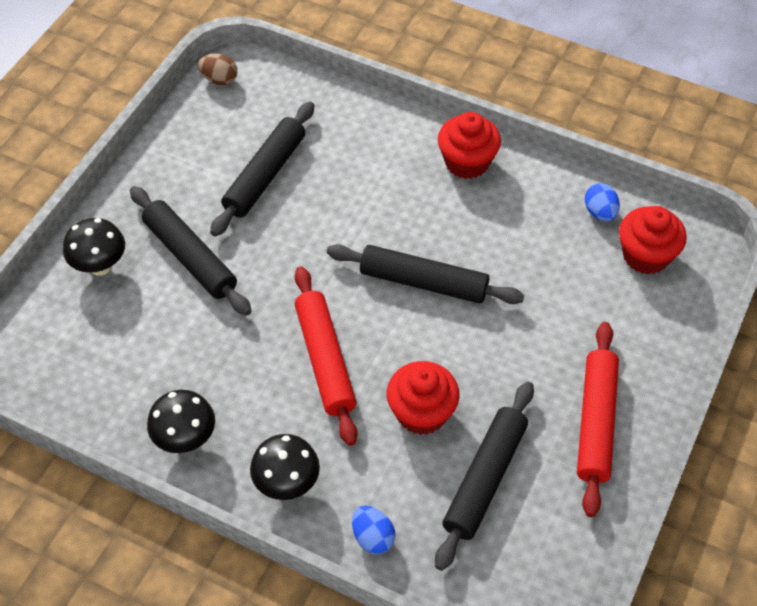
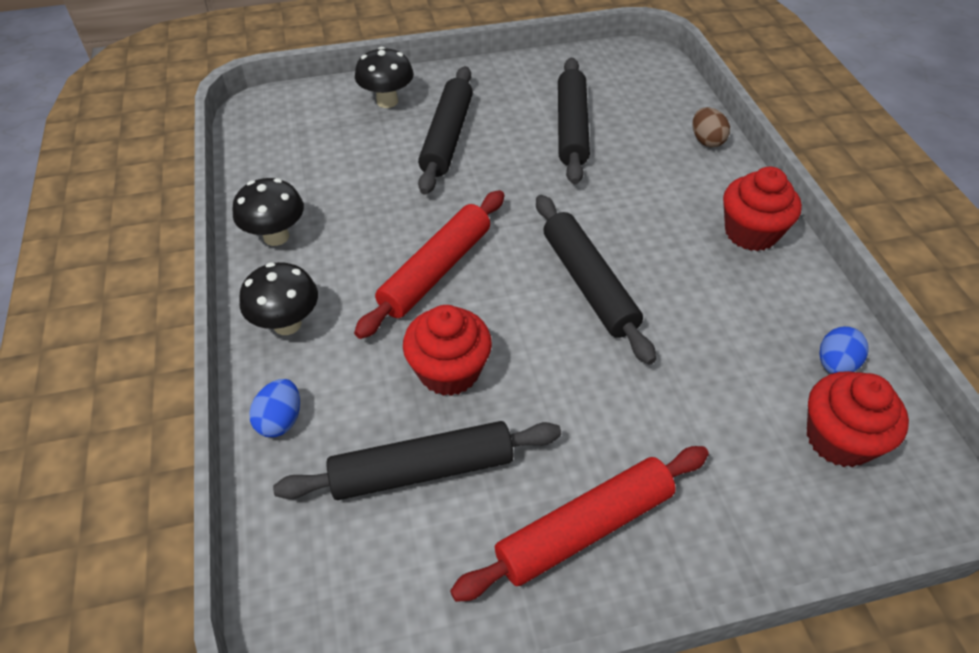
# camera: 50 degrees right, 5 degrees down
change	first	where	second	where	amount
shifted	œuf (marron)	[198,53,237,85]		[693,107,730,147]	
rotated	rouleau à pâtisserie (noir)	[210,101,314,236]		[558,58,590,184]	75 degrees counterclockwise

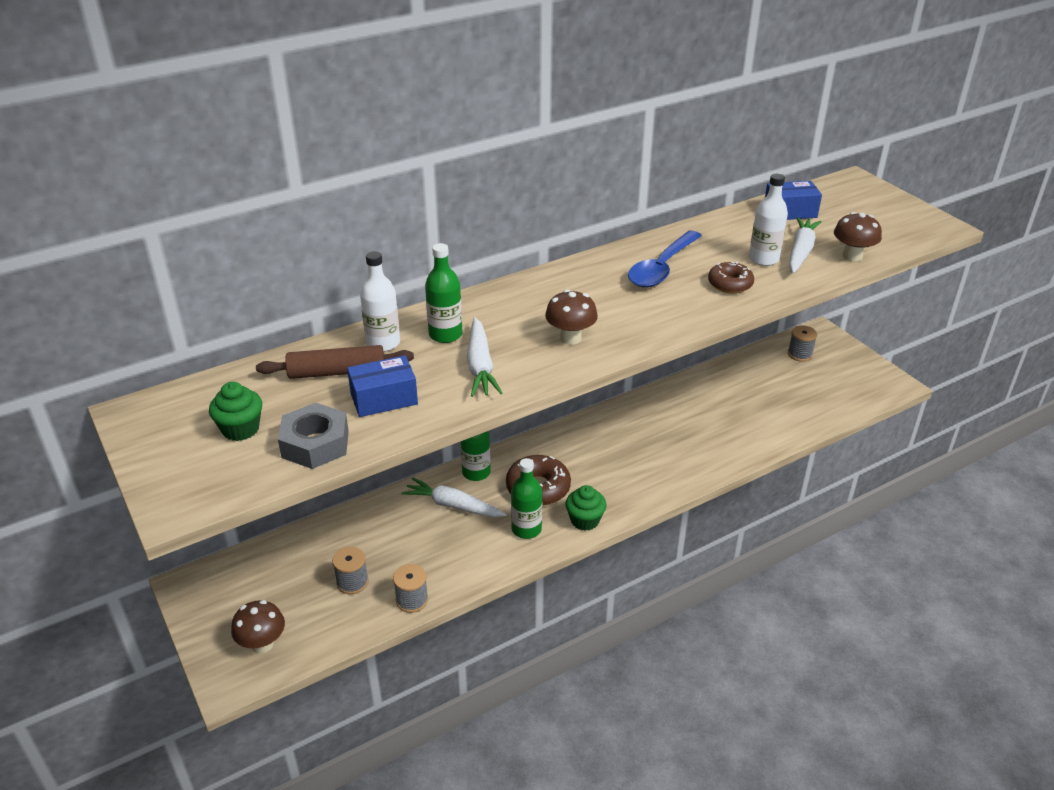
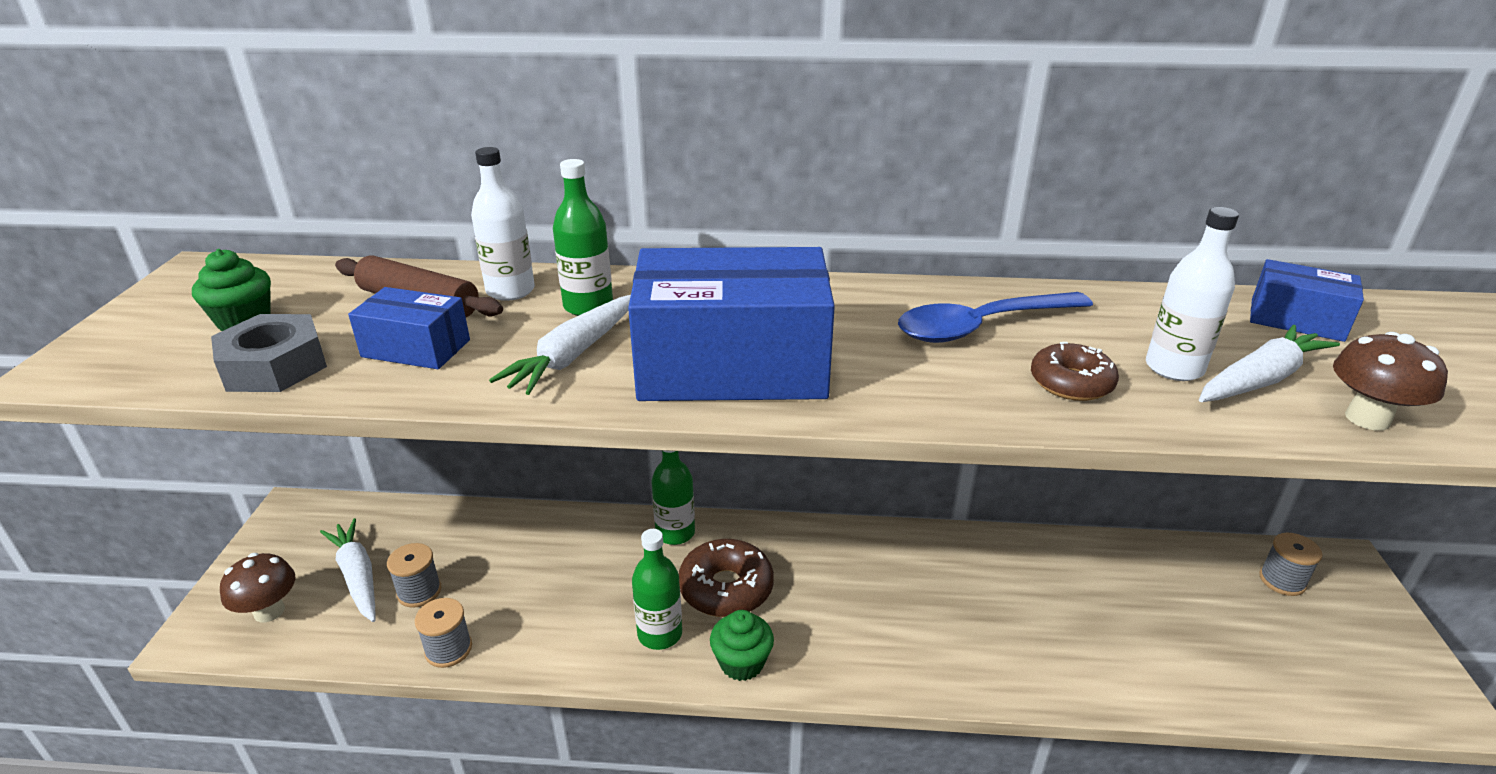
# camera: 35 degrees right, 5 degrees down
change	first	where	second	where	amount
shifted	carotte (blanc)	[402,478,507,517]		[320,518,375,622]	
swapped	champignon (marron)	[545,290,598,345]	boîte (bleu)	[628,247,835,401]	

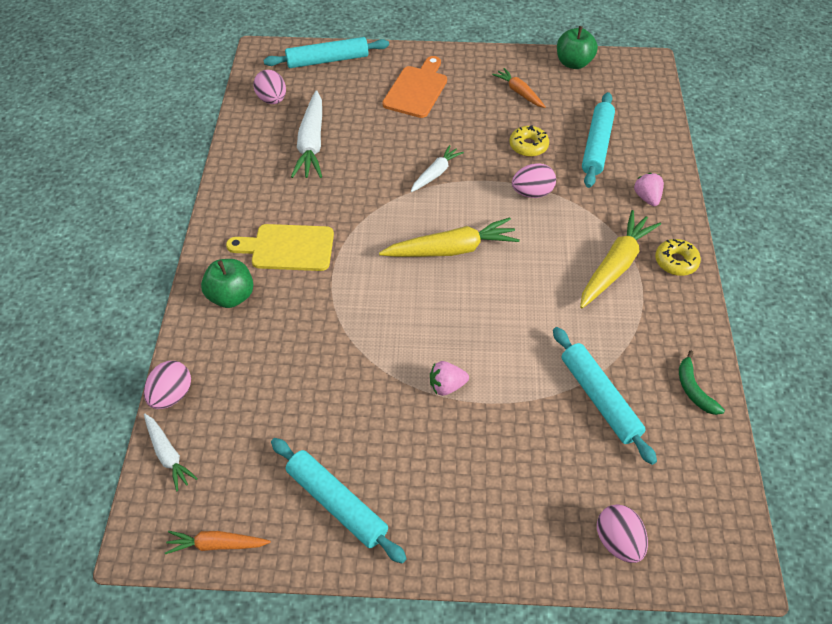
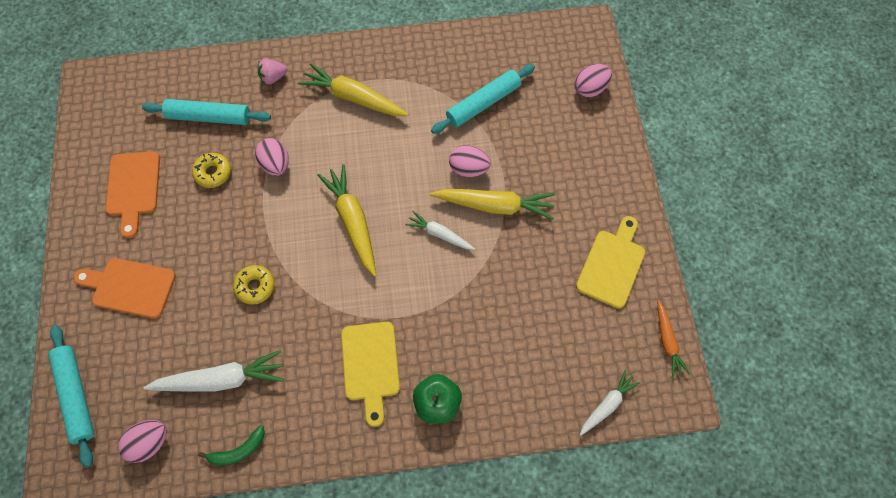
# camera: 100 degrees left, 15 degrees up
change	first	where	second	where	amount
shifted	œuf (rose)	[144,361,191,409]		[449,145,491,177]	
swapped	rouleau à pâtisserie (turquoise)	[271,438,407,564]	planche à découper (jaune)	[576,216,645,308]	
shifted	carotte (blanc)	[411,145,464,192]		[405,211,475,250]	
swapped	fraise (rose)	[430,361,469,396]	carotte (jaune)	[430,189,555,220]	
swapped	carotte (orange)	[492,68,546,108]	planche à découper (orange)	[105,151,160,238]	
gone	pomme (vert)	[557,26,598,69]			
shifted	beignet (jaune)	[655,239,701,276]		[233,265,275,305]	
shifted	banane (vert)	[679,351,725,415]		[198,425,265,466]	

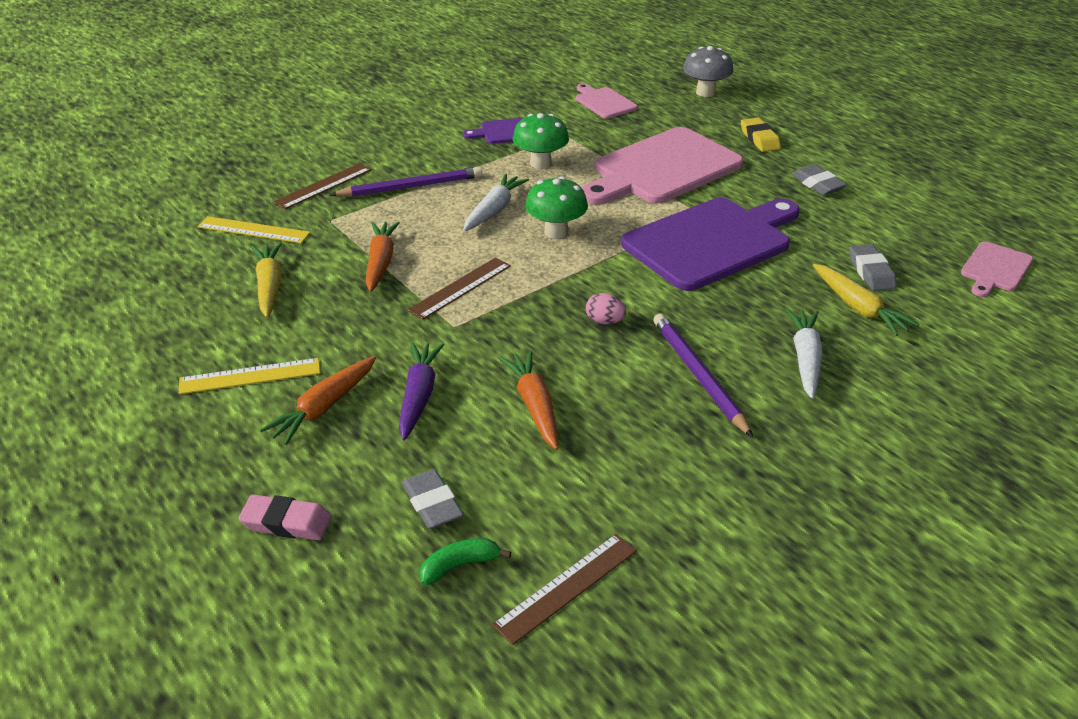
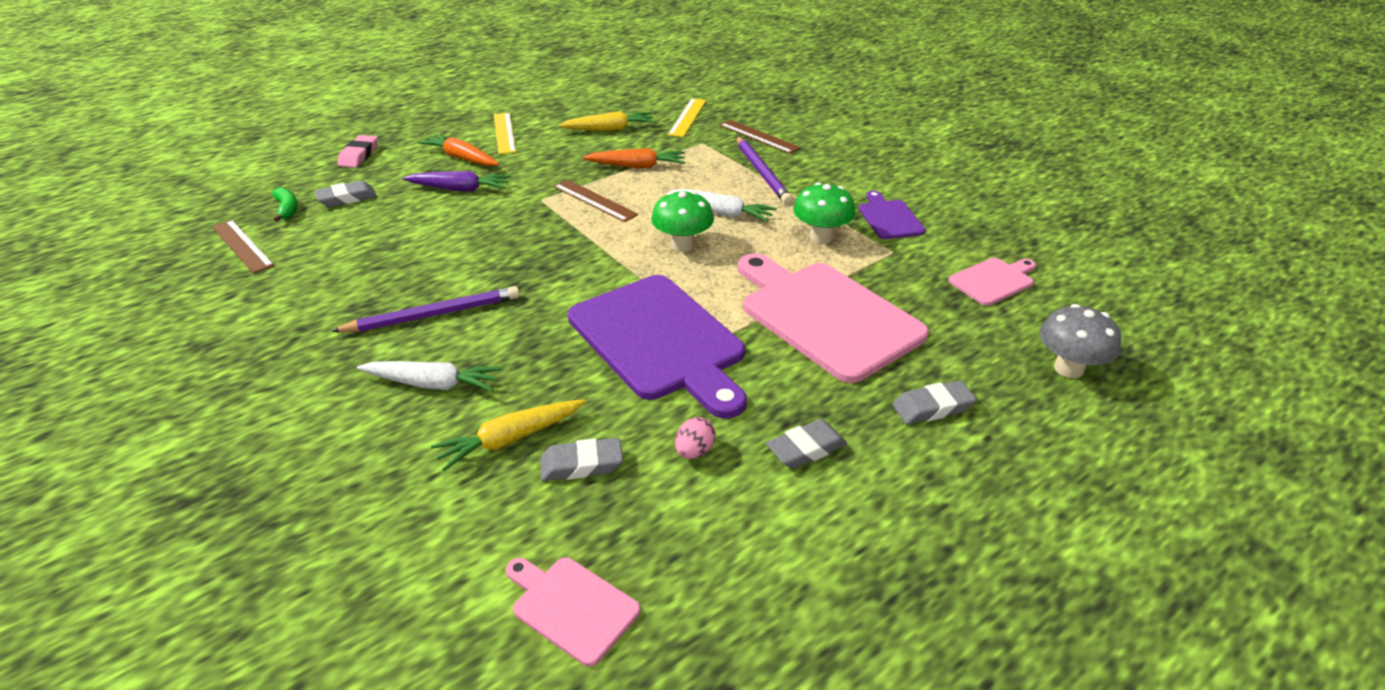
# camera: 90 degrees right, 0 degrees up
change	first	where	second	where	amount
gone	carotte (orange)	[499,351,558,450]			
shifted	œuf (rose)	[586,293,626,325]		[675,417,716,459]	
repainted	gomme (jaune)	[741,118,781,152]	gomme (gris)	[893,380,976,424]	

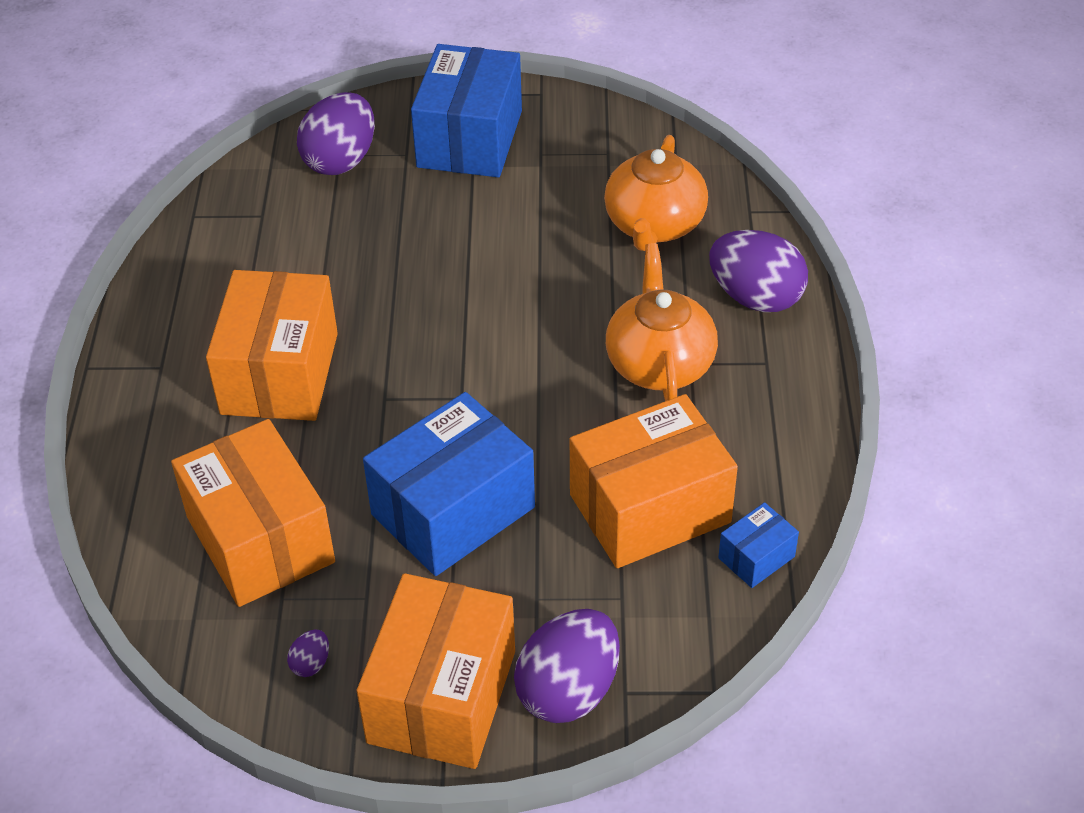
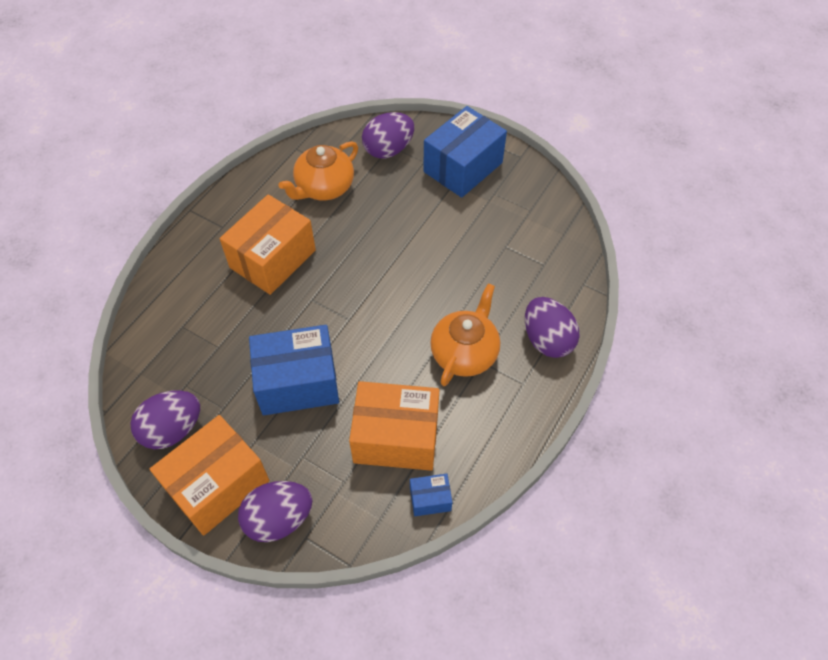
# camera: 30 degrees right, 10 degrees up
change	first	where	second	where	amount
gone	boîte (orange)	[171,419,335,607]			
scaled	œuf (violet)	[287,630,329,677]		[130,390,200,449]	x2.41
shifted	théière (orange)	[604,135,708,251]		[278,141,358,200]	

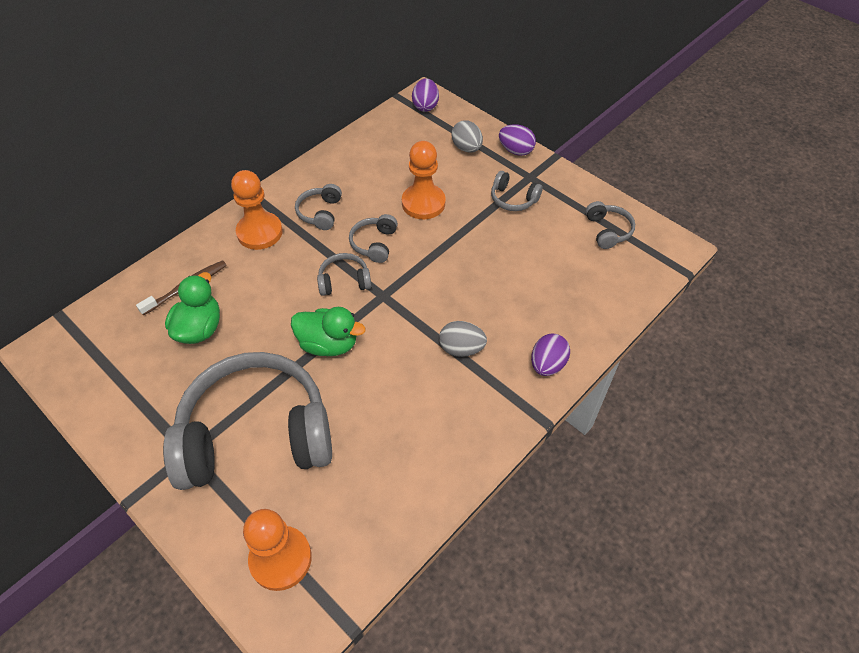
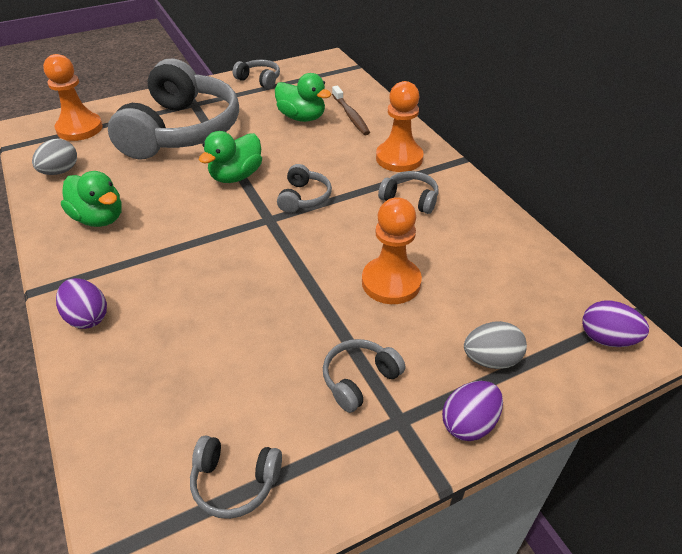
# camera: 110 degrees right, 10 degrees down
change	first	where	second	where	amount
shifted	casque audio (gris)	[349,214,398,263]		[233,60,280,89]	
shifted	œuf (gris)	[439,321,487,357]		[32,139,77,175]	
new			canard (vert)	[61,171,122,227]	

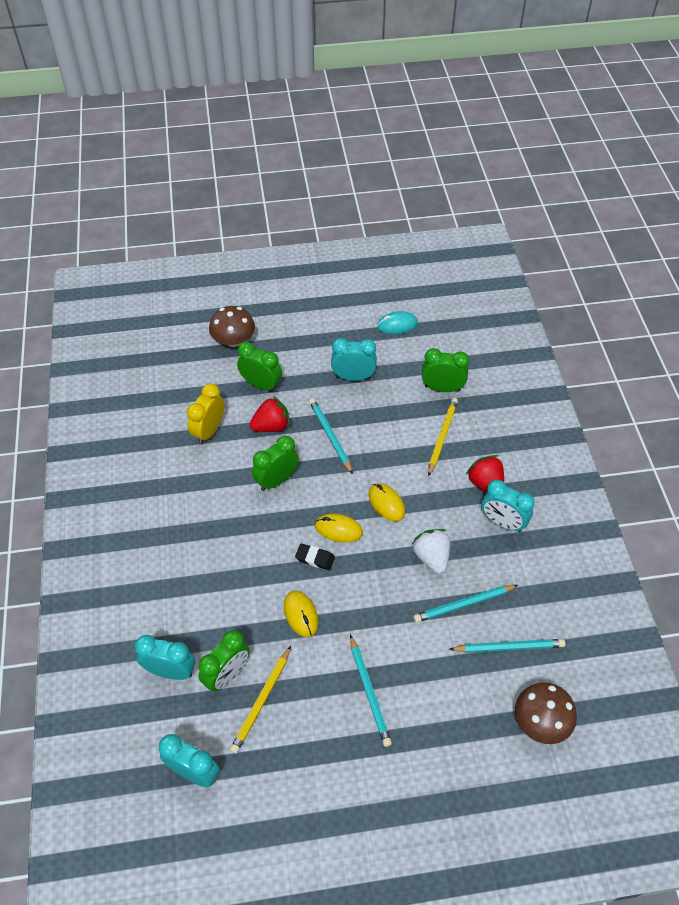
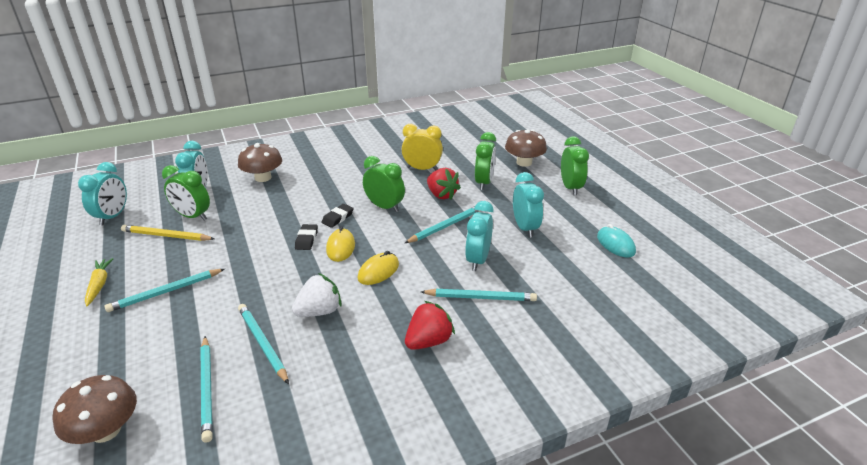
# camera: 75 degrees right, 20 degrees down
change	first	where	second	where	amount
gone	souris (jaune)	[284,590,319,637]			
shifted	réveil (vert)	[422,348,469,392]		[561,136,589,196]	
repainted	crayon (jaune)	[428,398,458,476]	crayon (turquoise)	[421,289,537,301]	
shifted	réveil (turquoise)	[481,479,535,532]		[465,201,494,271]	
new			carotte (jaune)	[85,258,113,306]	
new			champignon (marron)	[238,143,282,182]	
new			gomme (noir)	[322,204,354,228]	

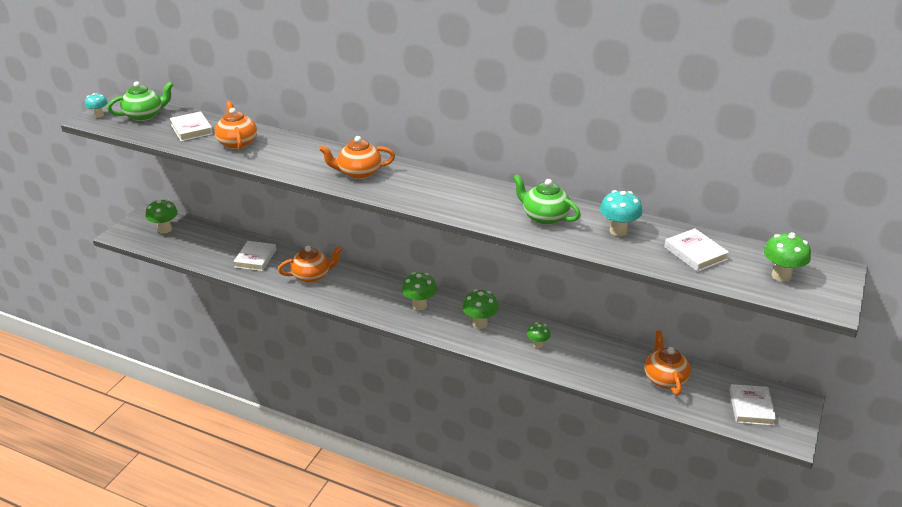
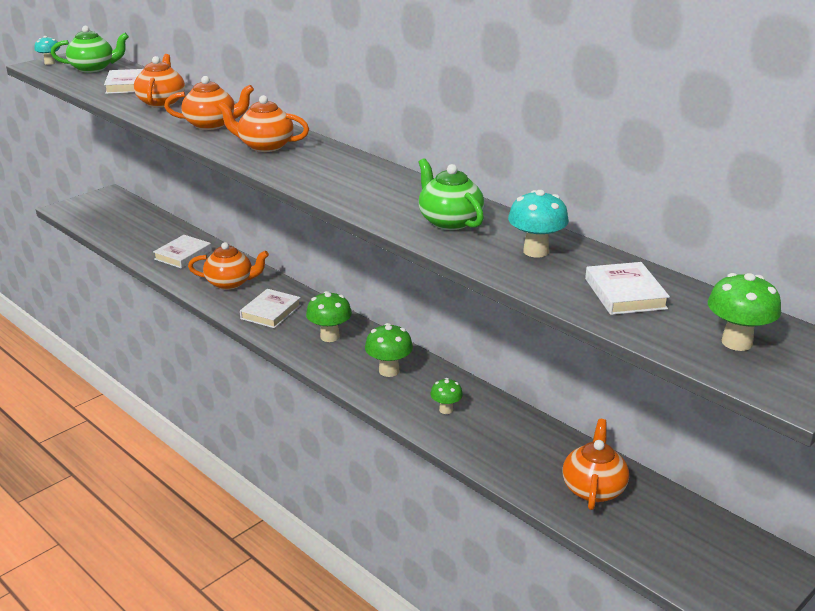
# camera: 20 degrees right, 5 degrees down
change	first	where	second	where	amount
gone	champignon (vert)	[146,199,178,234]			
shifted	livre (blanc)	[730,384,776,426]		[240,289,301,328]	
new			théière (orange)	[164,76,254,130]	

